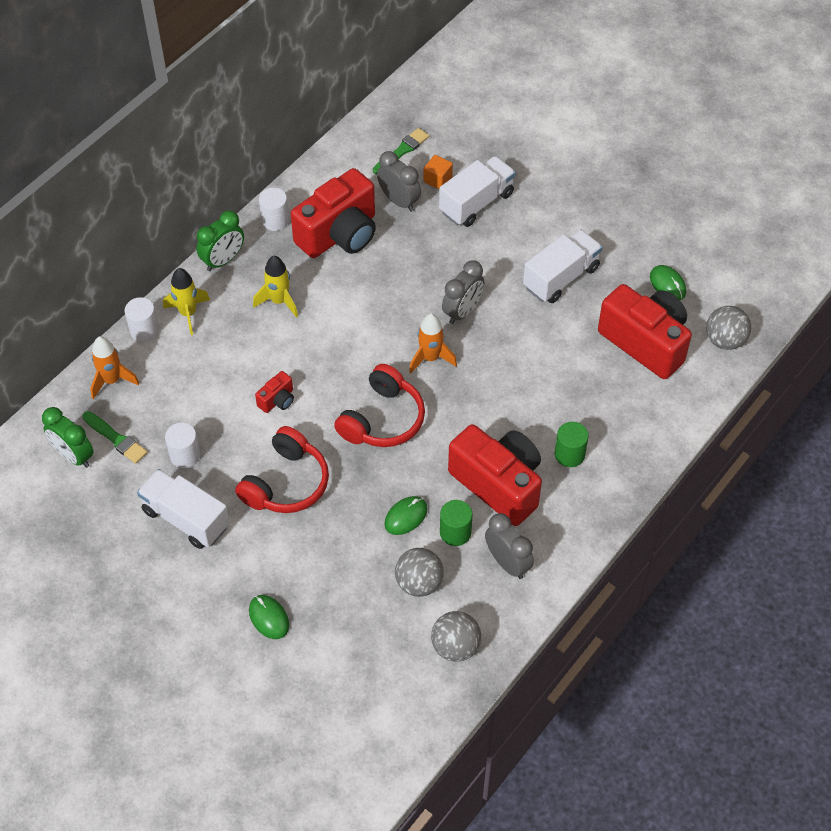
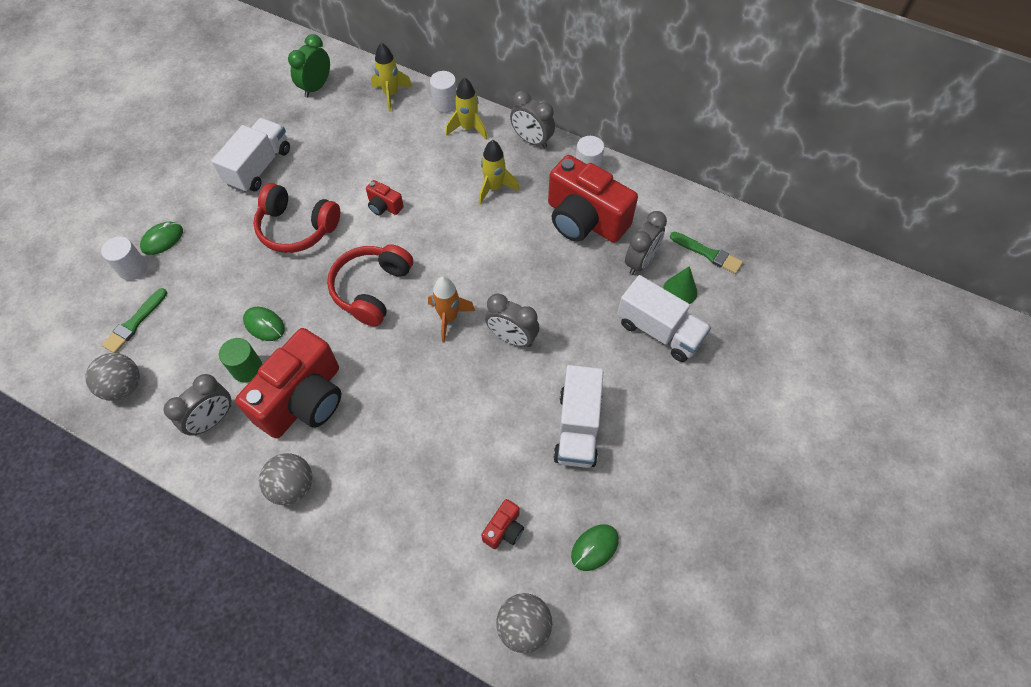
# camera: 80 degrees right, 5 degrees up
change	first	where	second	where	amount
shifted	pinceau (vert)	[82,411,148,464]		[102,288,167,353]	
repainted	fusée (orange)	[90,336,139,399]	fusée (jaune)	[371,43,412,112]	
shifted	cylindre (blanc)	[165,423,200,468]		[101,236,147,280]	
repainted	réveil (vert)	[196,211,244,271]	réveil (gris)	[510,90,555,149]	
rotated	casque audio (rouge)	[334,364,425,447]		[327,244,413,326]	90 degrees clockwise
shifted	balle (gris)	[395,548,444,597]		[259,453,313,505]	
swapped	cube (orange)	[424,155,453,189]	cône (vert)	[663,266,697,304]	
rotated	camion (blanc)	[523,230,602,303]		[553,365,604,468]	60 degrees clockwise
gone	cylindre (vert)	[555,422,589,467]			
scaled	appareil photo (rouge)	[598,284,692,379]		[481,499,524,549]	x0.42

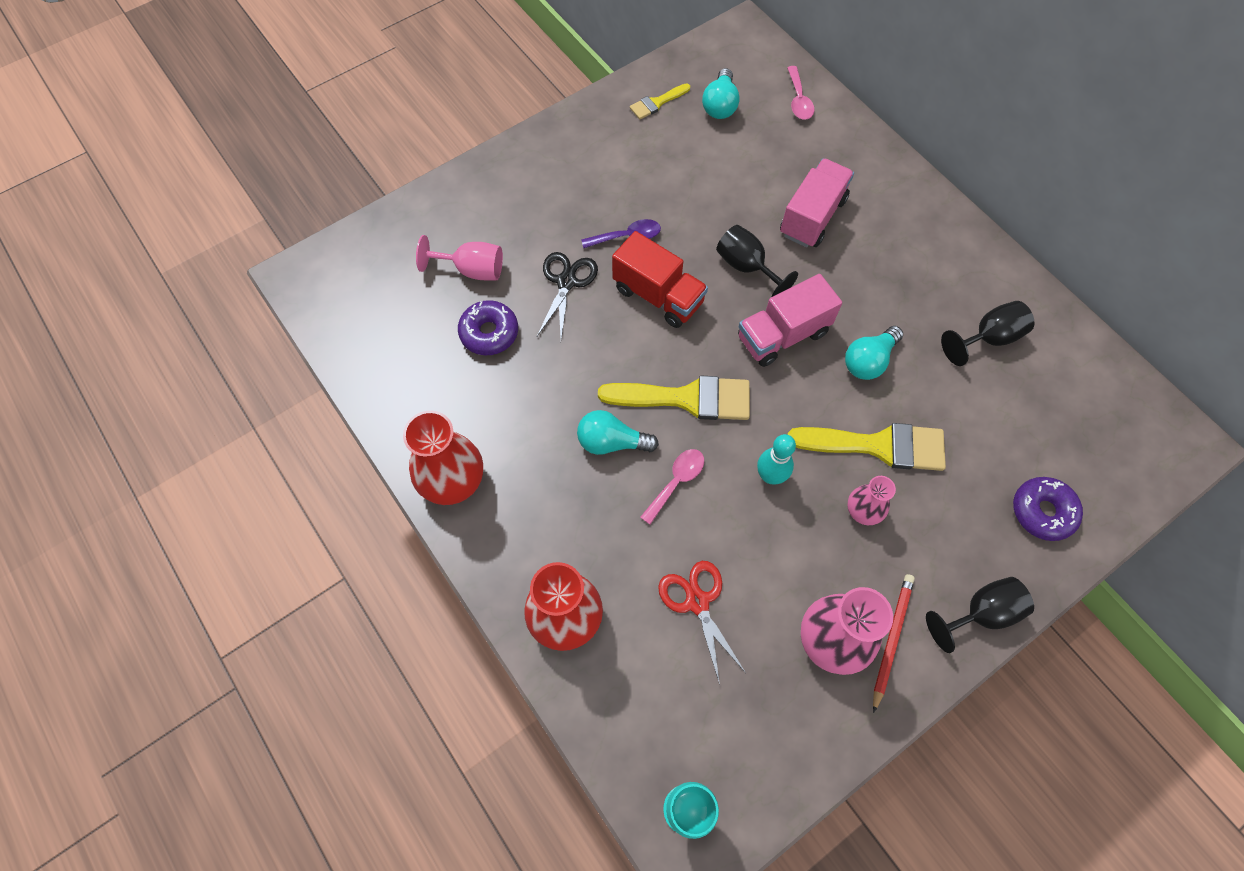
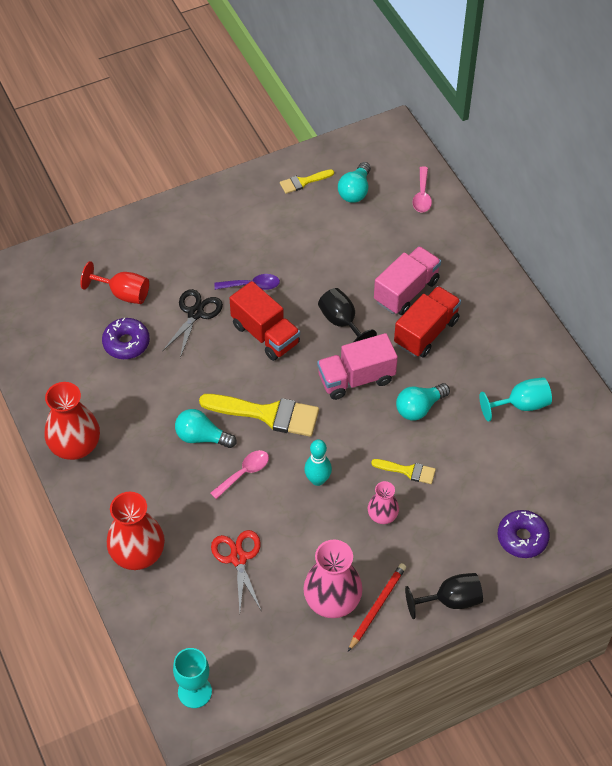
# camera: 10 degrees right, 10 degrees down
change	first	where	second	where	amount
repainted	verre à pied (rose)	[416,235,503,280]	verre à pied (rouge)	[80,261,149,304]	
scaled	pinceau (jaune)	[787,423,946,471]		[371,459,436,484]	x0.52
repainted	verre à pied (noir)	[941,301,1034,366]	verre à pied (turquoise)	[479,377,552,422]	
new			camion (rouge)	[394,286,461,358]	

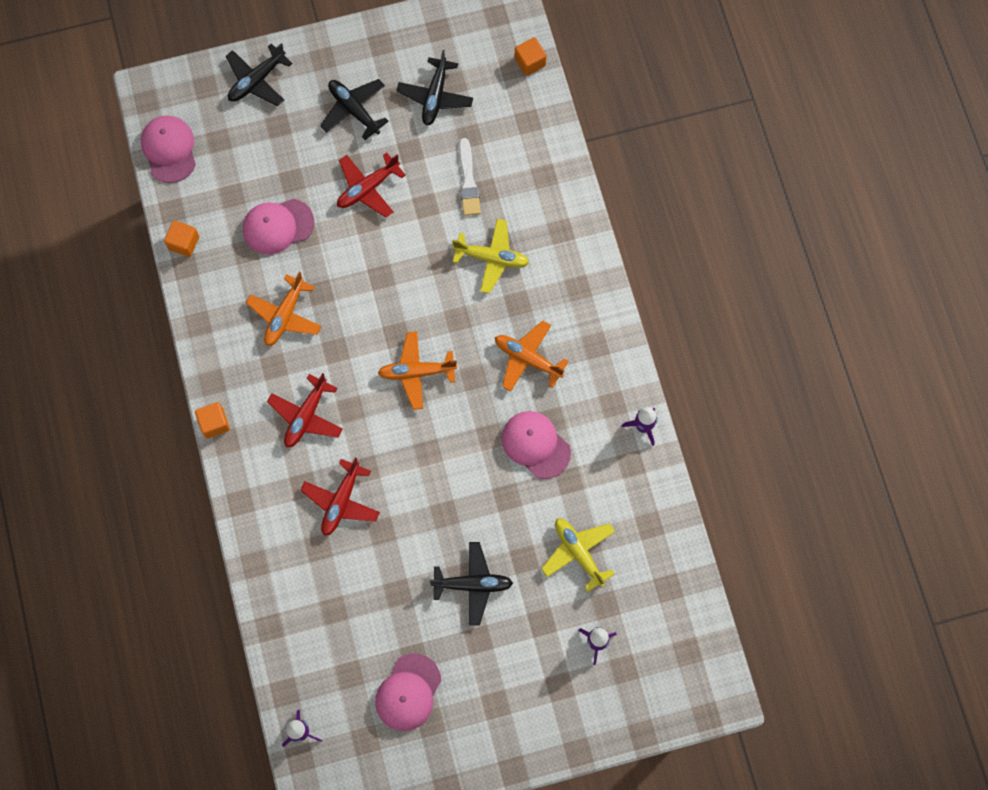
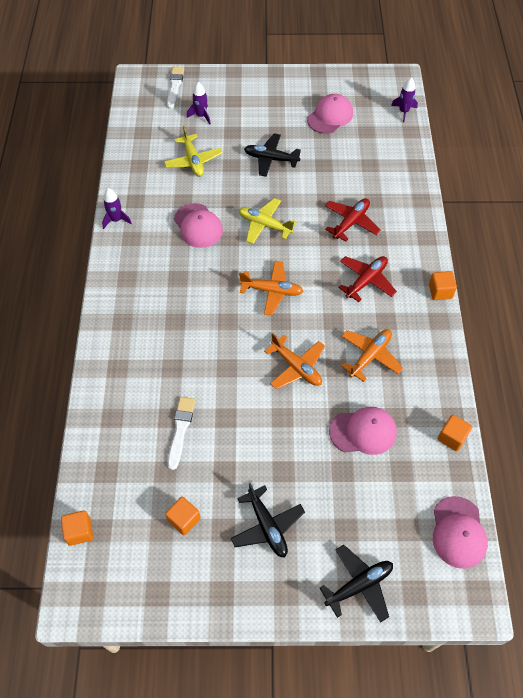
# camera: 165 degrees left, 15 degrees down
change	first	where	second	where	amount
gone	avion (rouge)	[337,152,406,218]			
swapped	avion (noir)	[396,50,473,126]	cube (orange)	[165,497,201,535]	
shifted	avion (jaune)	[452,219,529,293]		[239,198,297,244]	
shifted	avion (orange)	[495,321,569,392]		[264,333,325,389]	
new			pinceau (blanc)	[167,67,184,109]	

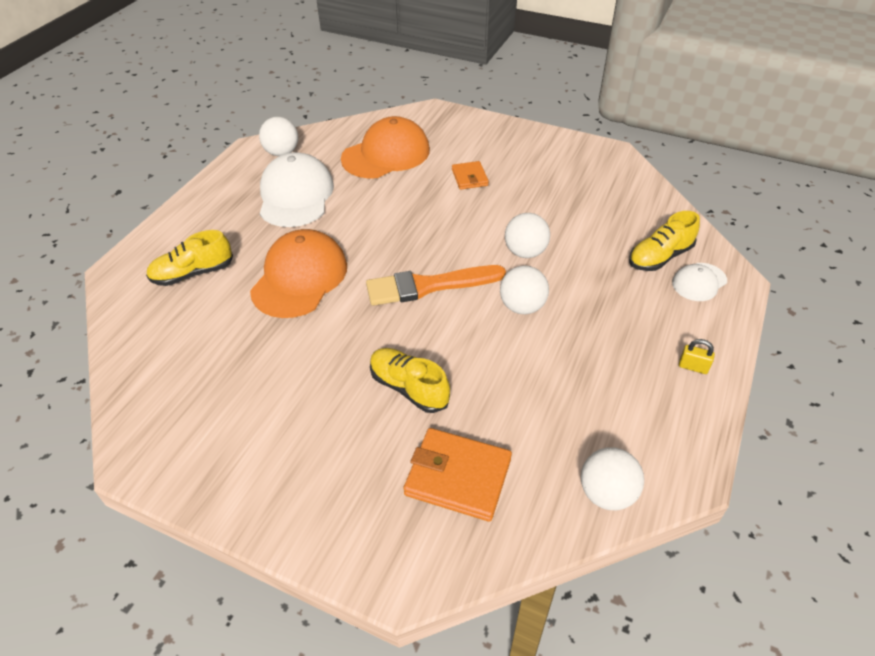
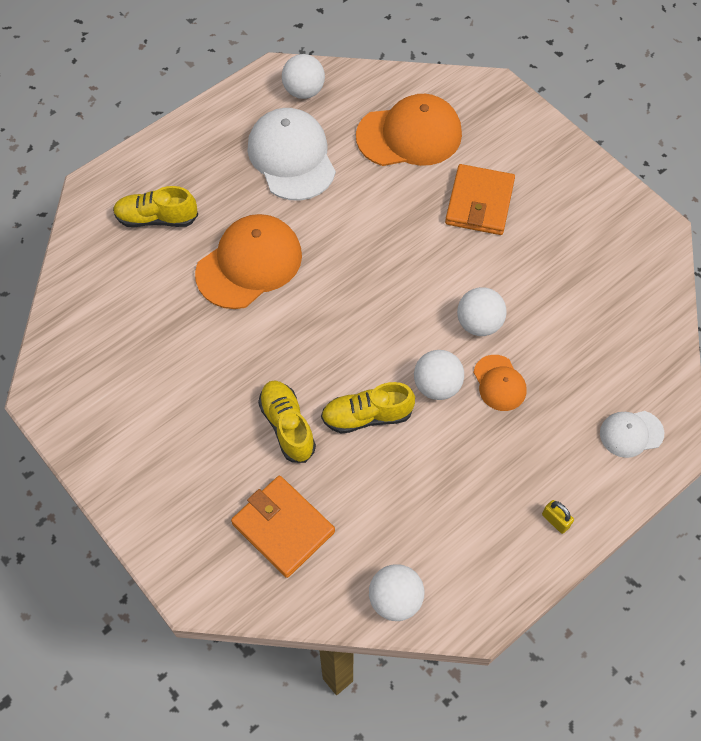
# camera: 25 degrees right, 15 degrees up
change	first	where	second	where	amount
rotated	casquette (blanc)	[260,152,334,227]		[247,108,336,201]	45 degrees counterclockwise
gone	pinceau (orange)	[366,265,506,306]			
scaled	portefeuille (orange)	[452,161,489,190]		[445,164,515,235]	x1.71
shifted	chaussure (jaune)	[629,211,700,271]		[321,382,415,433]	
new			casquette (orange)	[473,355,527,411]	

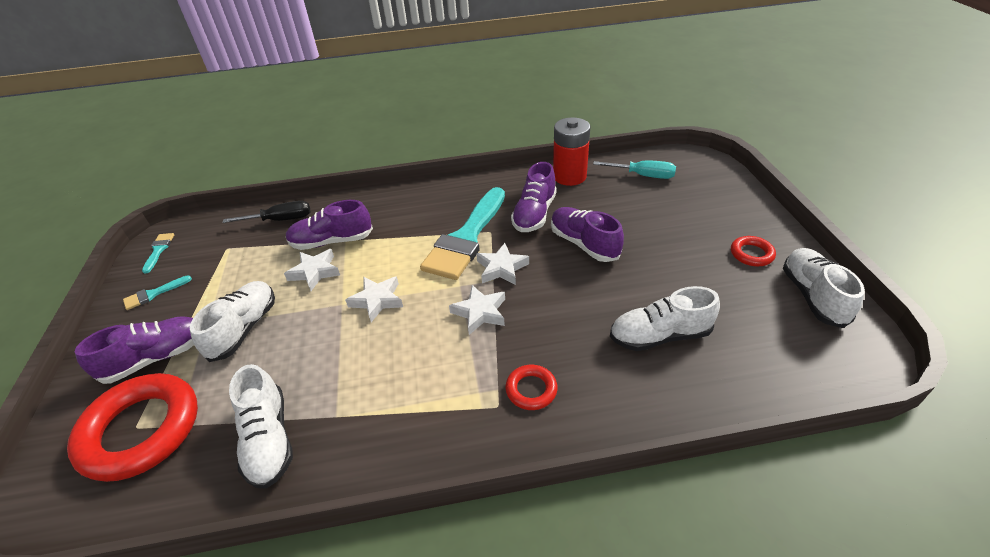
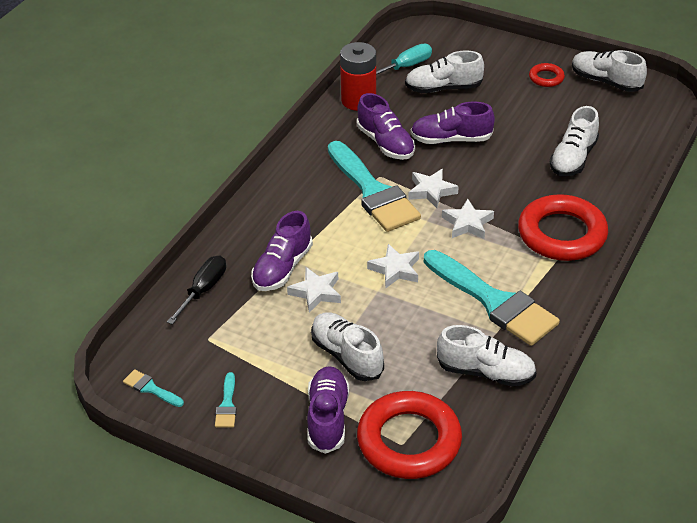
# camera: 55 degrees left, 0 degrees up
change	first	where	second	where	amount
scaled	anneau (rouge)	[505,365,558,410]		[518,194,608,261]	x2.18
new			chaussure (blanc)	[405,51,484,93]	
new			pinceau (turquoise)	[424,250,560,346]	

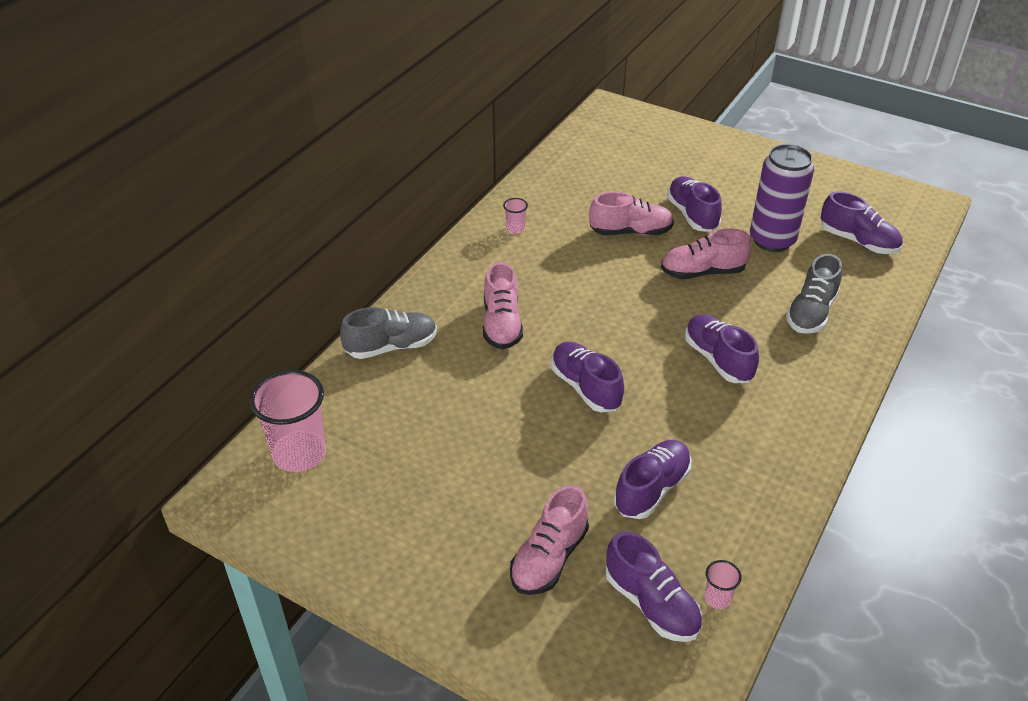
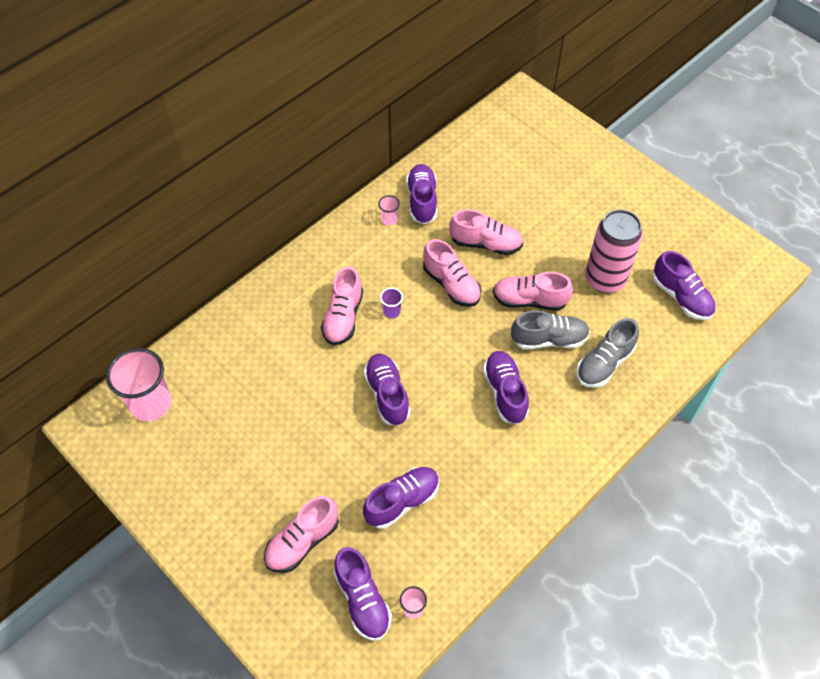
# camera: 15 degrees right, 15 degrees up
change	first	where	second	where	amount
shifted	chaussure (gris)	[340,307,437,359]		[511,310,590,349]	
shifted	chaussure (violet)	[667,176,722,232]		[406,164,437,224]	
repainted	canette (violet)	[750,144,814,252]	canette (rose)	[585,210,643,293]	
new			gobelet (violet)	[380,288,403,319]	
new			chaussure (rose)	[423,239,481,307]	

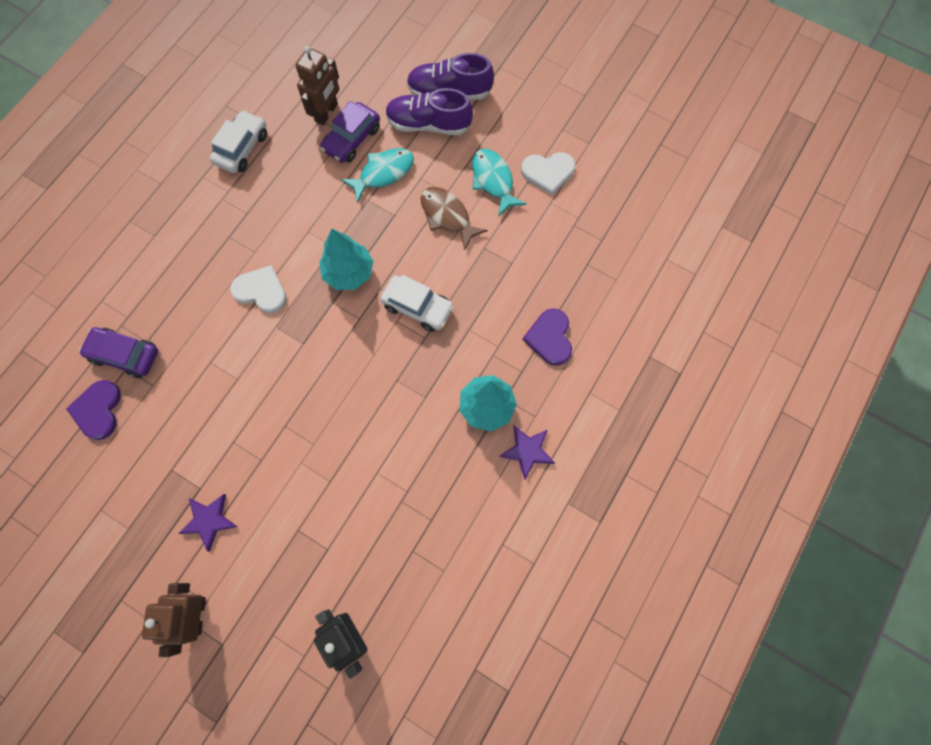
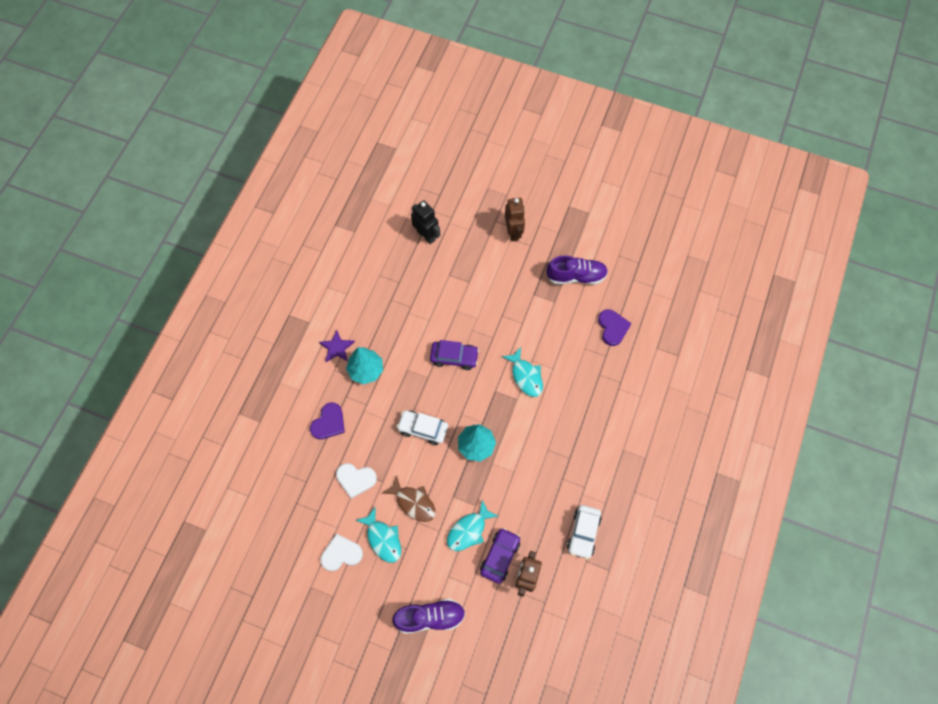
# camera: 170 degrees right, 5 degrees down
change	first	where	second	where	amount
shifted	voiture (violet)	[79,327,158,378]		[430,340,479,370]	
gone	étoile (violet)	[178,494,238,552]			
shifted	cœur (blanc)	[230,265,287,313]		[336,463,377,499]	
shifted	chaussure (violet)	[385,88,473,135]		[546,255,608,285]	
rotated	cœur (violet)	[523,308,572,366]		[310,403,345,439]	45 degrees clockwise
new			poisson (turquoise)	[502,347,543,397]	

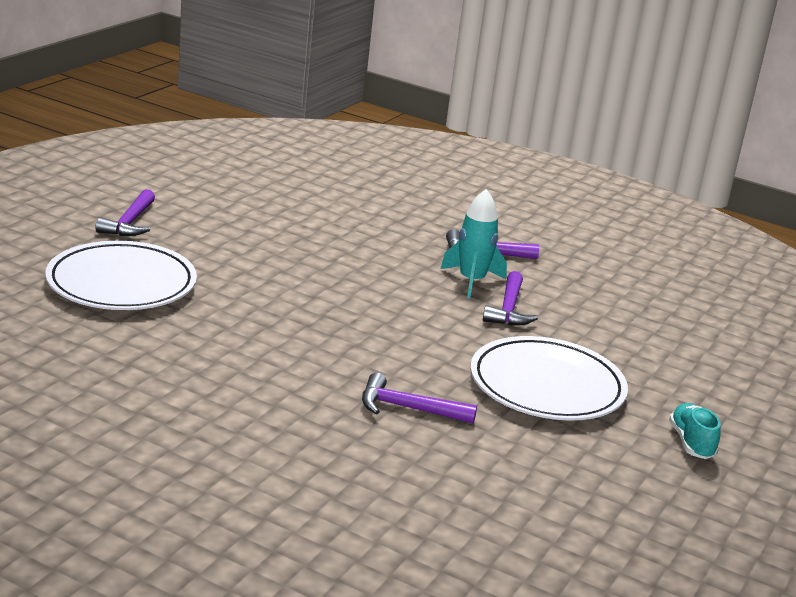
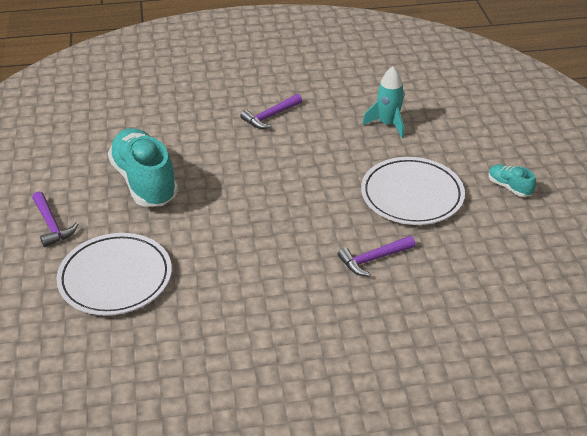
# camera: 35 degrees left, 15 degrees up
change	first	where	second	where	amount
shifted	fusée (turquoise)	[440,189,507,299]		[362,66,404,138]	
gone	marteau (violet)	[483,271,538,326]			
new			chaussure (turquoise)	[108,128,178,207]	

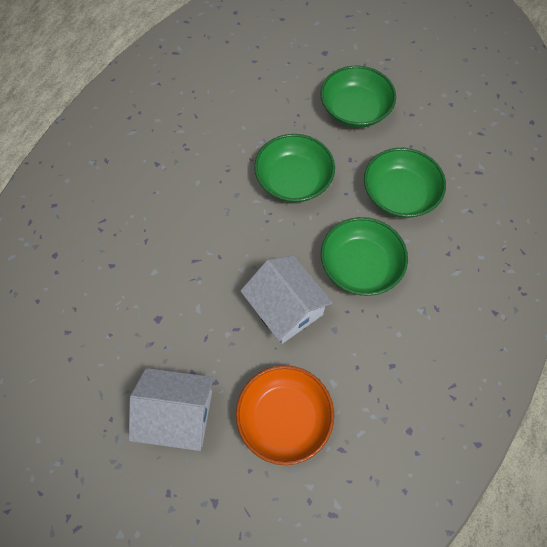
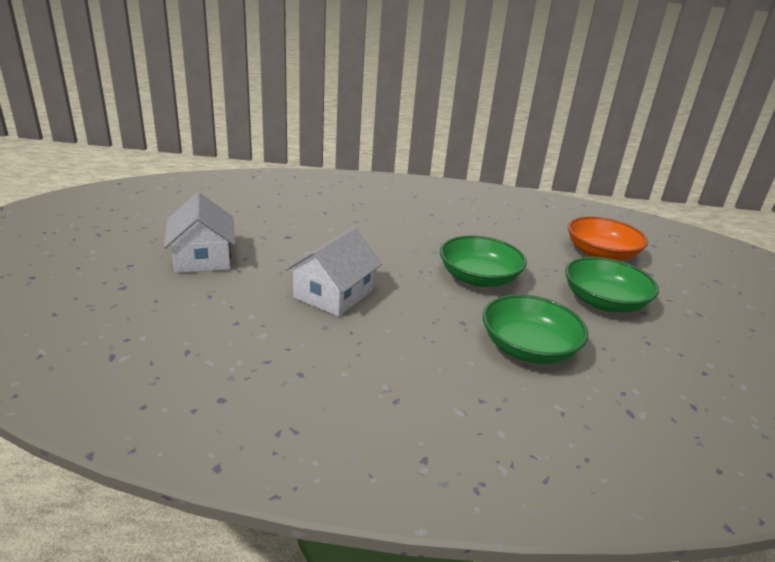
# camera: 65 degrees right, 35 degrees down
change	first	where	second	where	amount
shifted	bol (orange)	[236,365,334,465]		[568,216,648,260]	
gone	bol (vert)	[321,217,408,296]			

